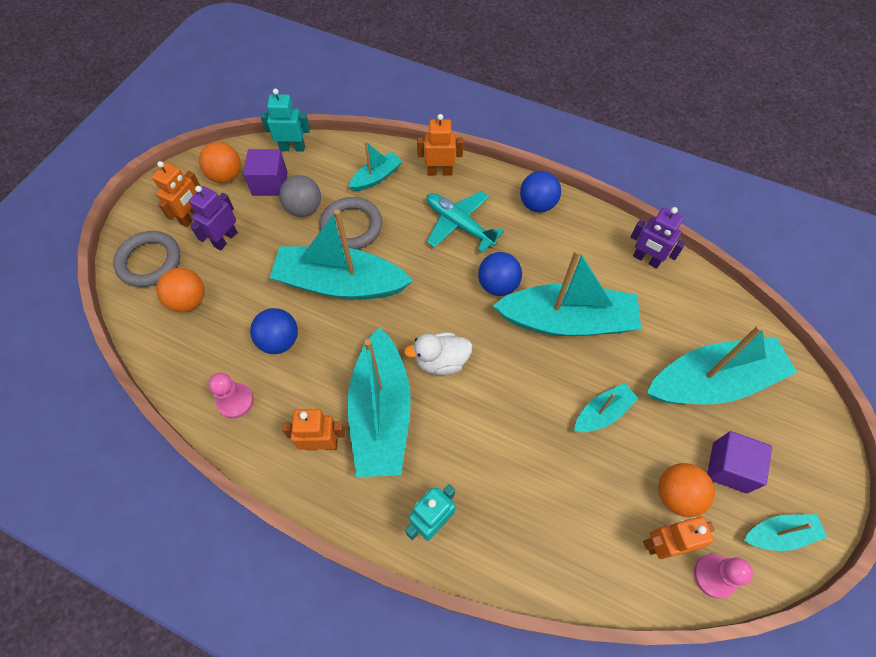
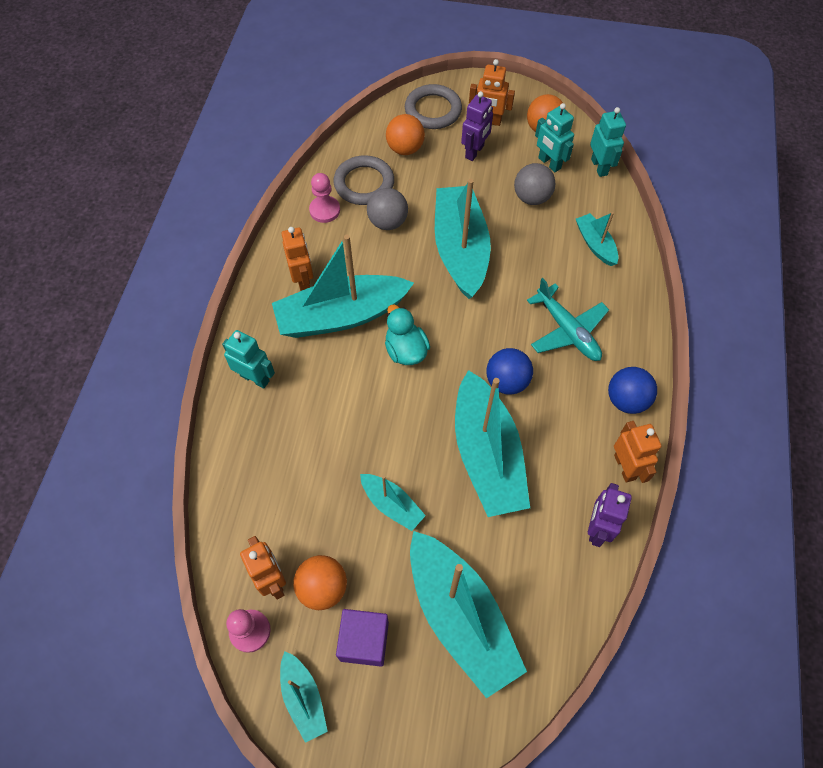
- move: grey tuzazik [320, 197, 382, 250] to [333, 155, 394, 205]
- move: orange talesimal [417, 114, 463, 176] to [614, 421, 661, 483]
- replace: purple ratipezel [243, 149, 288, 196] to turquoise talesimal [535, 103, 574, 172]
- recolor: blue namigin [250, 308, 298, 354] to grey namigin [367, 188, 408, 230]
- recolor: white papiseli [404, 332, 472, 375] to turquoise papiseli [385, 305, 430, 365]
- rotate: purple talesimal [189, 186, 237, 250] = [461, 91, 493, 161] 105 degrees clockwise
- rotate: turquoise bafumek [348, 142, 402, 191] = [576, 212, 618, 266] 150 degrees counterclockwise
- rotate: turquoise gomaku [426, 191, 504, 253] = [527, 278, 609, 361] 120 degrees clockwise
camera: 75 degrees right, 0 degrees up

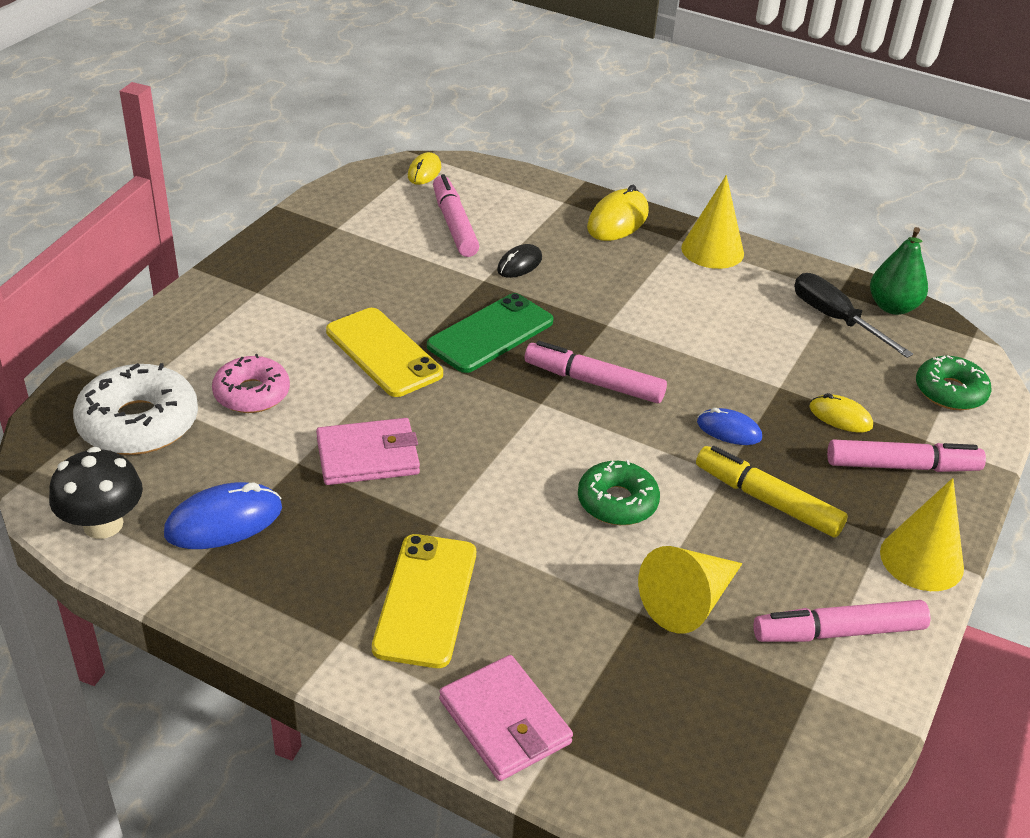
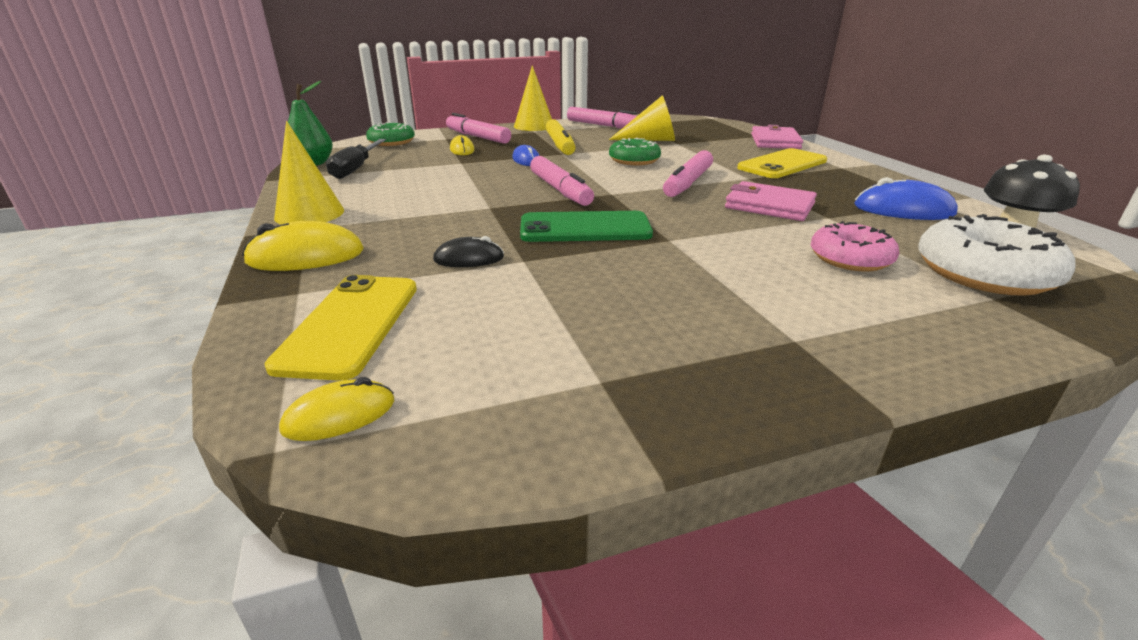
- move: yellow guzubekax [326, 308, 443, 397] to [265, 275, 417, 381]
- move: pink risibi [433, 174, 479, 257] to [663, 150, 713, 197]
camera: 135 degrees left, 10 degrees down

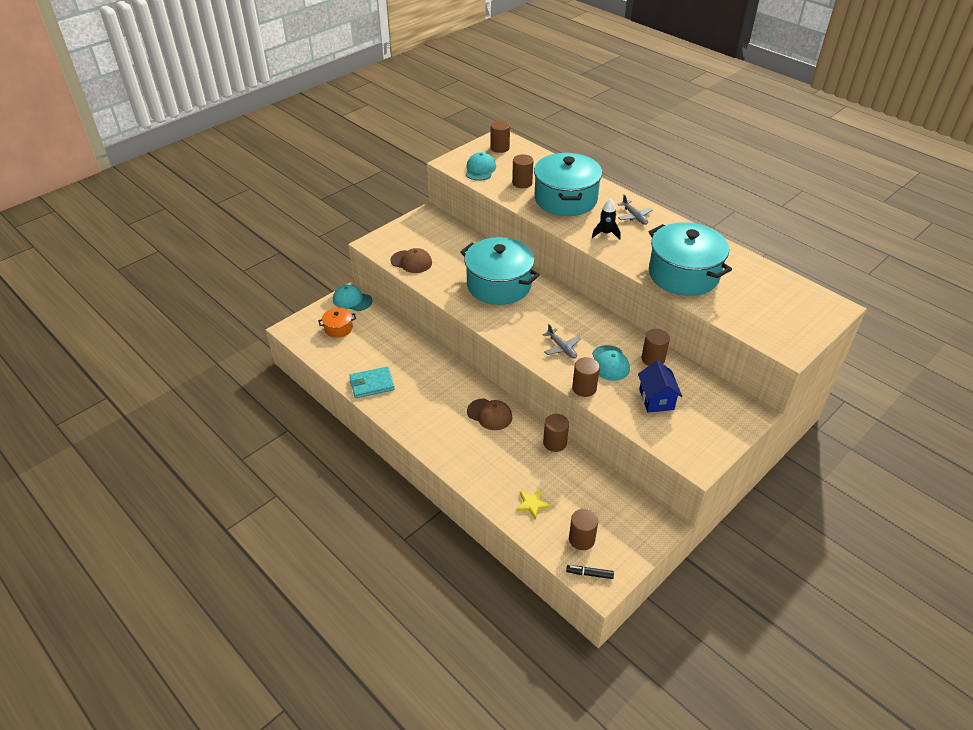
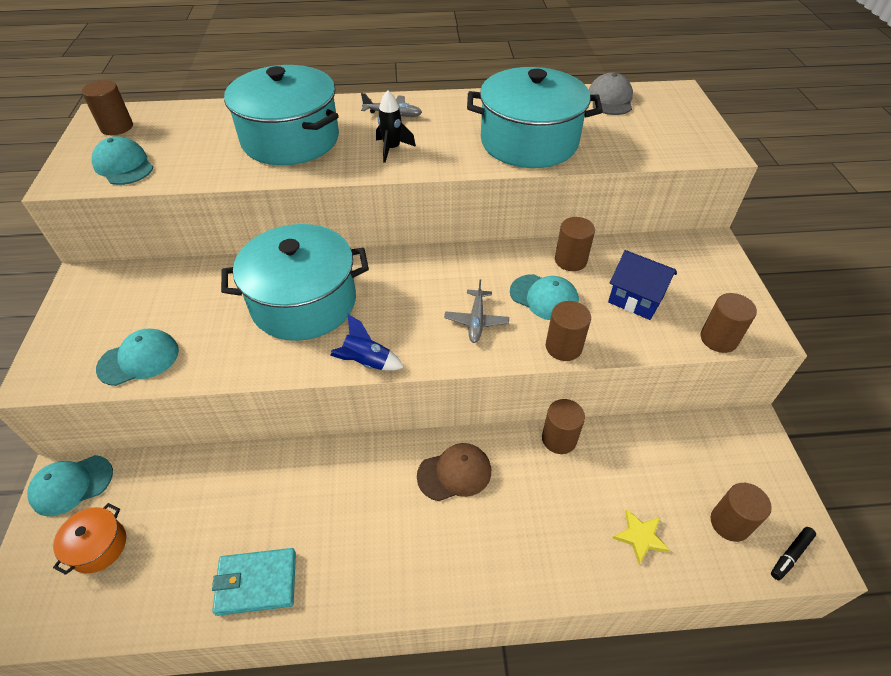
- insert: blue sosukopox [330, 314, 404, 371]
- insert: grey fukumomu [589, 73, 633, 115]
- move: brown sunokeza [512, 154, 534, 188] to [701, 293, 757, 353]
- recolor: brown fukumomu [390, 248, 432, 273] to turquoise fukumomu [96, 329, 179, 386]
- rotate: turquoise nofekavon [349, 367, 395, 398] = [212, 548, 296, 616] 60 degrees clockwise
- rotate: grey gomaku [542, 324, 581, 358] = [444, 280, 509, 343] 90 degrees clockwise
camera: 50 degrees left, 5 degrees up

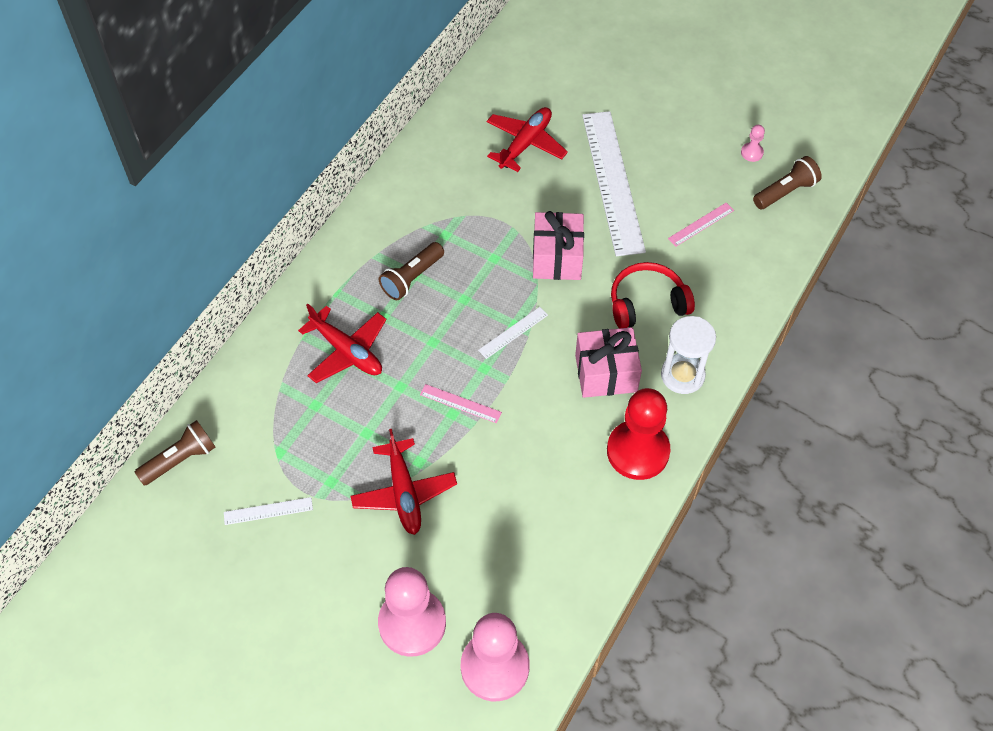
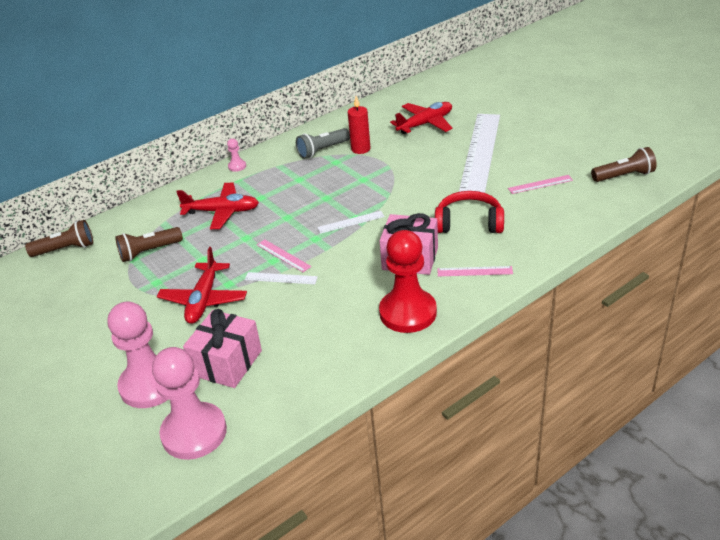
- insert: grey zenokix [296, 128, 350, 159]
- insert: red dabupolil [348, 96, 371, 154]
- move: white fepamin [224, 497, 313, 525] to [245, 272, 318, 284]
- move: brown zenokix [379, 242, 444, 300] to [115, 227, 183, 262]
- move: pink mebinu [533, 211, 584, 280] to [183, 309, 262, 388]
- move: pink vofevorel [741, 125, 765, 162] to [227, 138, 246, 172]
- replace: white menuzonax [661, 316, 716, 394] to pink fepamin [437, 266, 513, 276]
- rotate: red gomaku [298, 304, 387, 383] = [176, 183, 259, 229] 60 degrees counterclockwise
camera: 25 degrees right, 20 degrees down

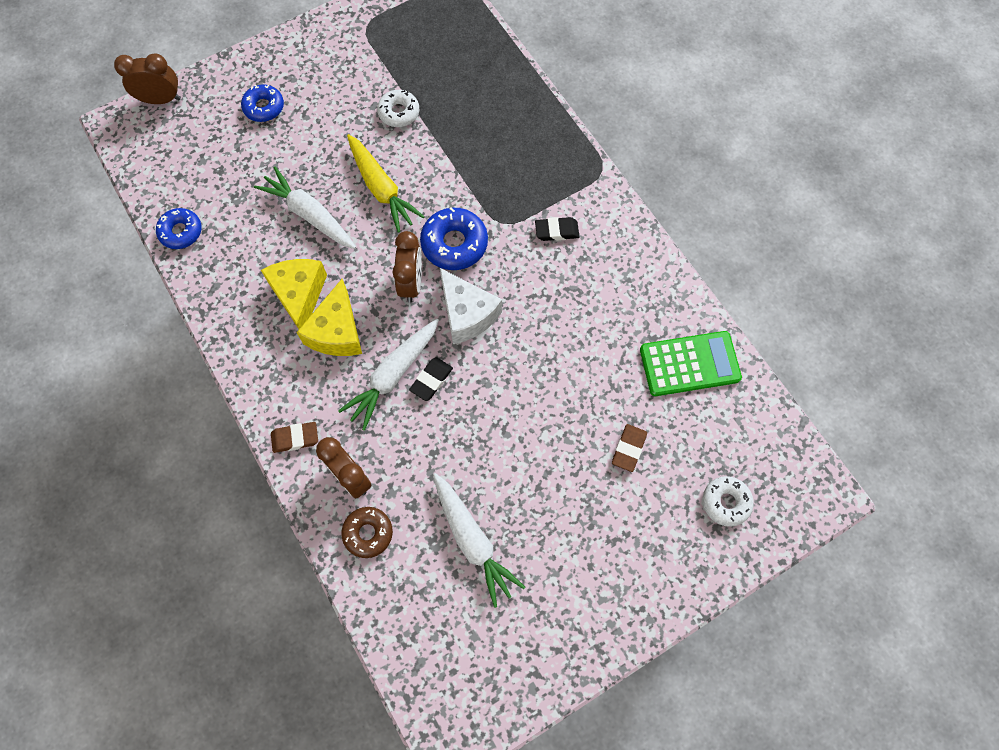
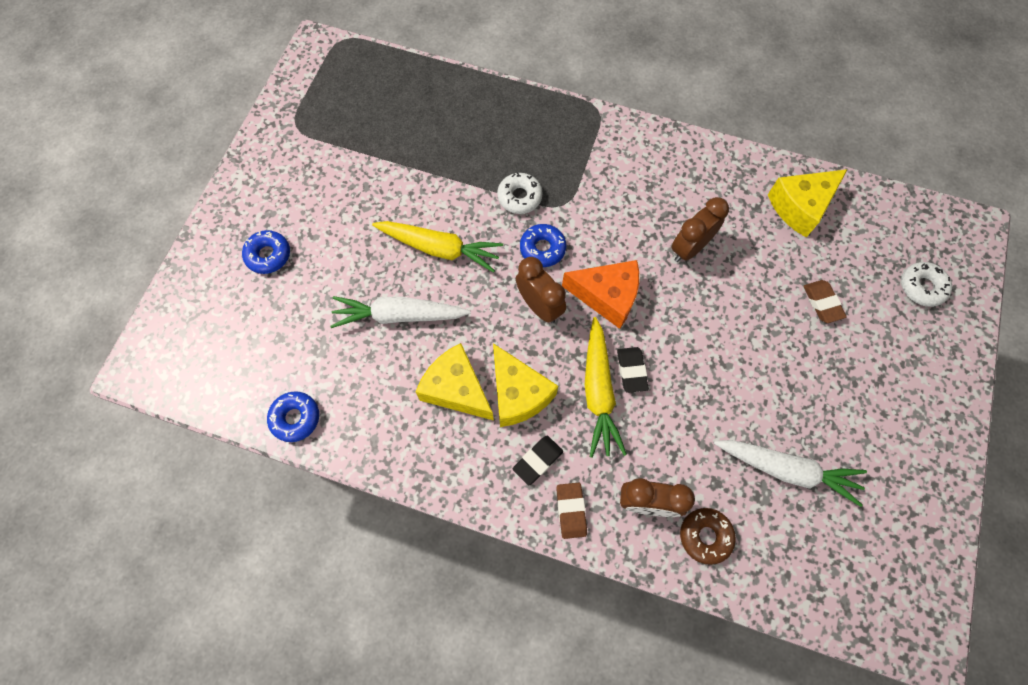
- move: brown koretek [114, 53, 181, 104] to [671, 197, 729, 262]
- move: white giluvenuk [377, 90, 419, 127] to [497, 172, 543, 214]
- move: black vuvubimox [535, 217, 580, 241] to [513, 436, 563, 485]
- replace: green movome [640, 331, 742, 396] to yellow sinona [768, 169, 848, 237]
- recolor: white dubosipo [338, 319, 439, 431] to yellow dubosipo [585, 317, 627, 458]
- recolor: white sinona [440, 268, 502, 344] to orange sinona [562, 260, 639, 329]
- rotate: brown vuvubimox [271, 422, 318, 453] = [556, 482, 587, 539] 45 degrees counterclockwise
- resize: blue giluvenuk [420, 207, 488, 270] = [520, 224, 566, 267] x0.66
camera: 40 degrees left, 0 degrees up

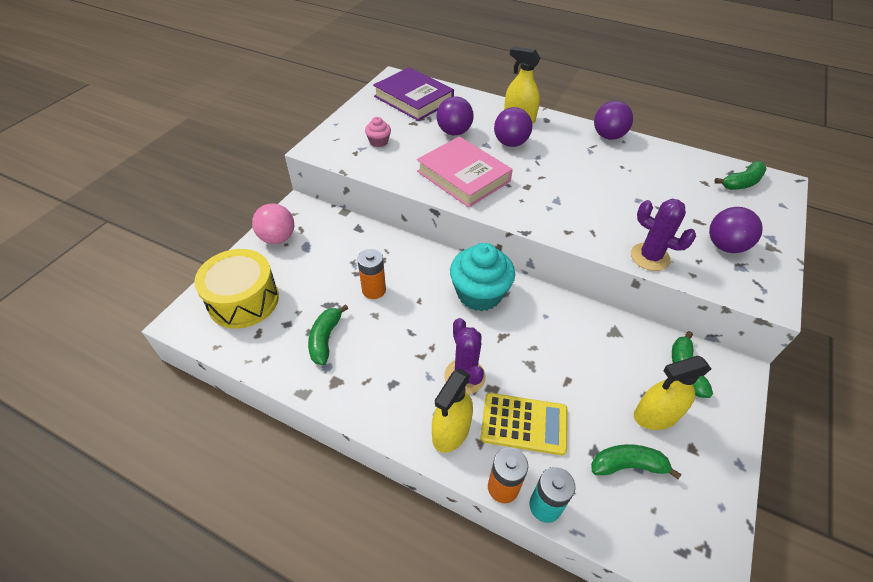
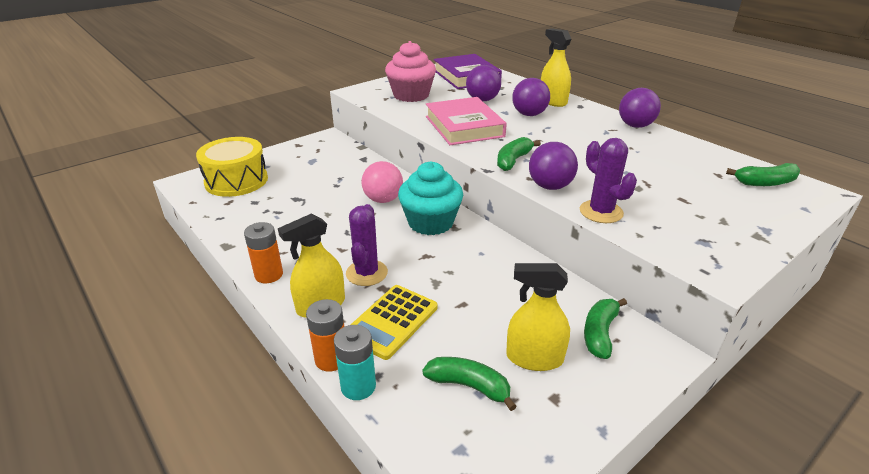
- move: pink namigin [252, 204, 294, 244] to [362, 161, 403, 203]
- move: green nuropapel [308, 304, 348, 365] to [497, 137, 541, 171]
- move: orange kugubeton [357, 249, 386, 299] to [244, 222, 283, 283]
- move: purple namigin [709, 207, 763, 253] to [529, 142, 578, 190]
- rotate: yellow movome [481, 393, 567, 455] = [351, 285, 437, 360] 90 degrees clockwise
- resize: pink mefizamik [365, 117, 391, 147] = [385, 41, 436, 102] x2.11
camera: 25 degrees right, 15 degrees down

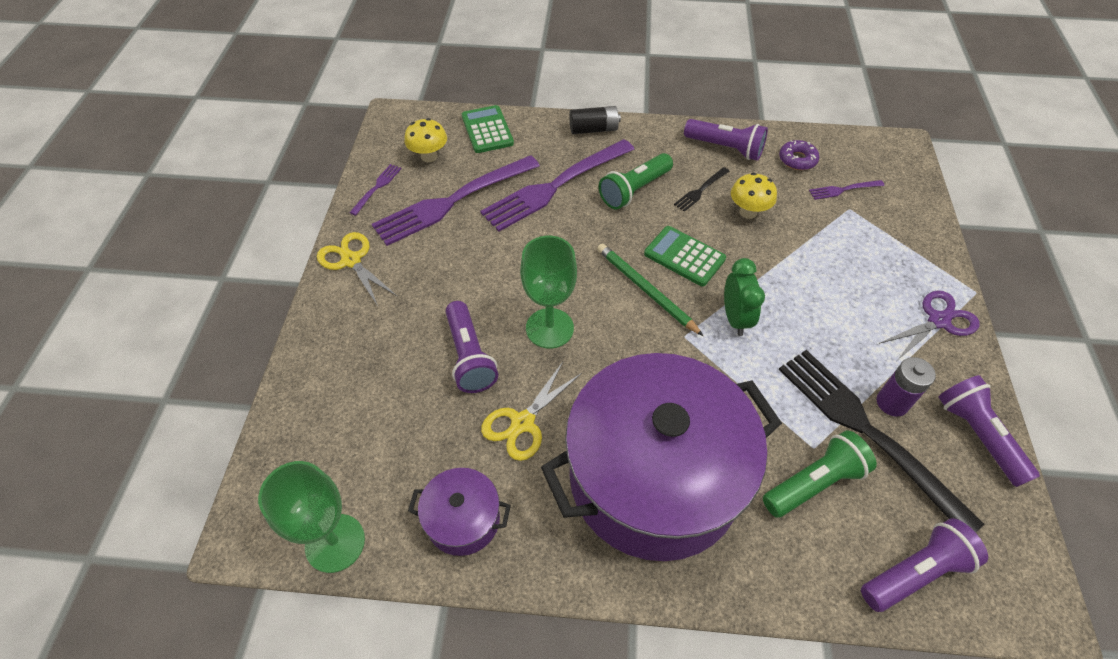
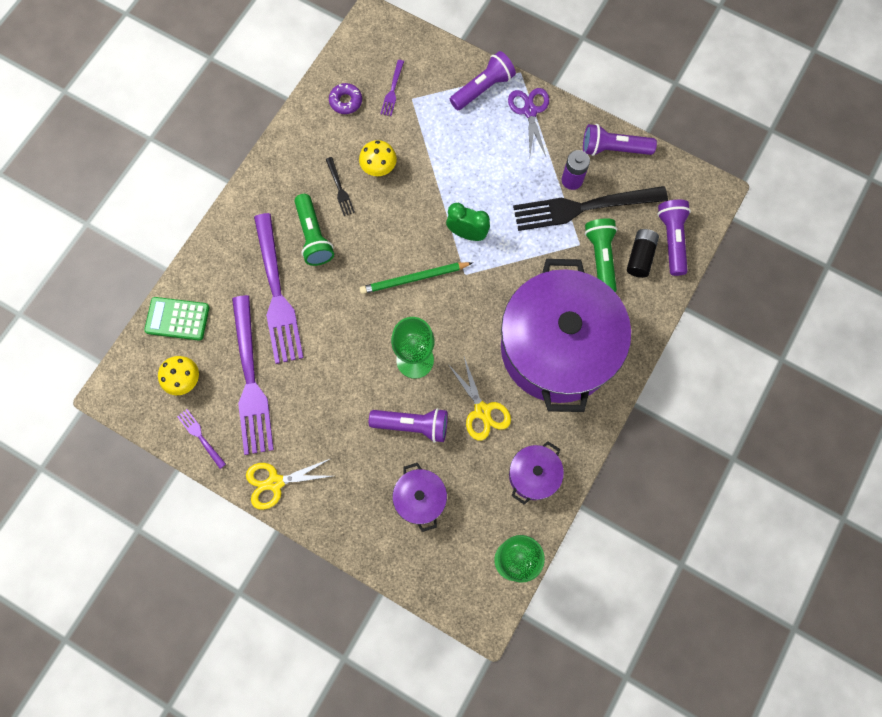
- delete: green movome [644, 226, 726, 286]
- insert: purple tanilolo [392, 463, 447, 532]
- move: black kugubeton [569, 106, 621, 134] to [627, 229, 659, 278]
- move: purple zenokix [684, 119, 768, 161] to [450, 51, 516, 110]
camera: 65 degrees left, 20 degrees up

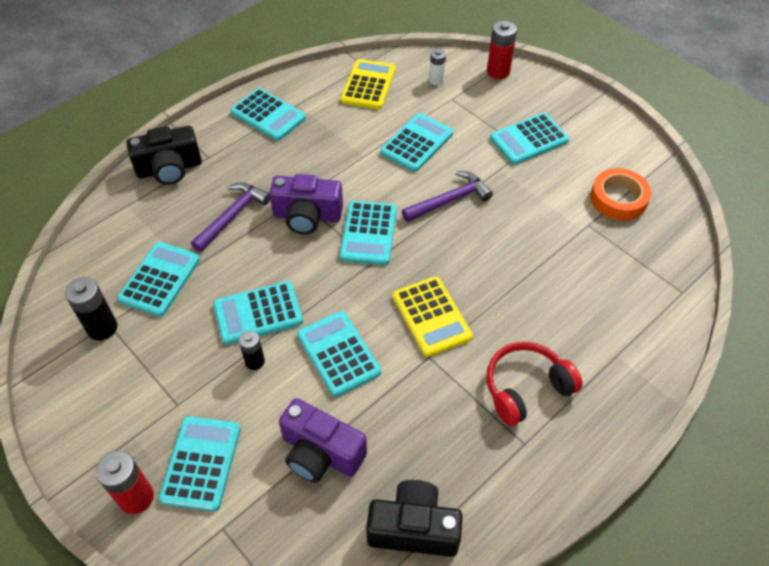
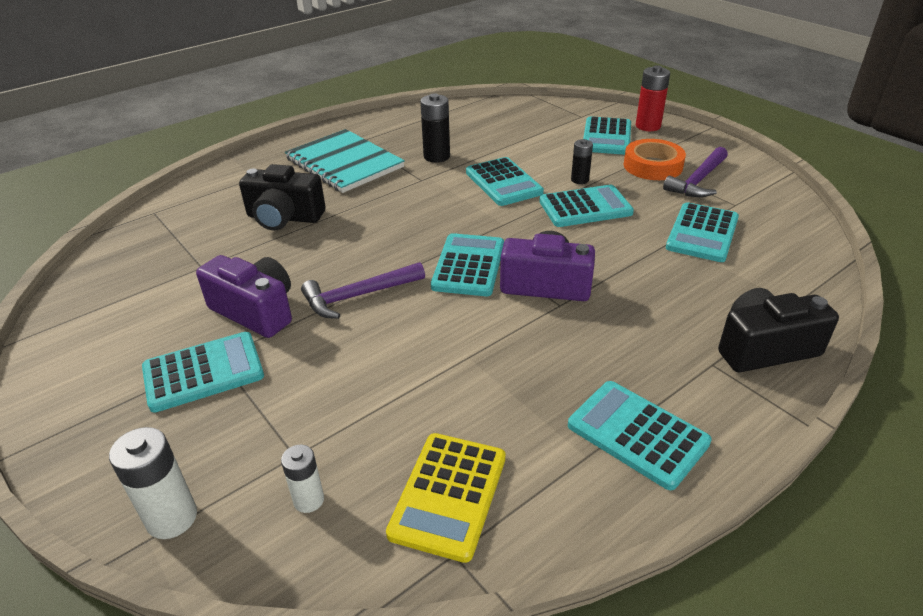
- delete: turquoise movome [380, 113, 453, 172]
- delete: yellow movome [393, 276, 473, 357]
- move: black kugubeton [65, 277, 117, 341] to [420, 93, 450, 163]
- move: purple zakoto [191, 182, 270, 252] to [663, 147, 728, 197]
- move: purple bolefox [279, 398, 367, 483] to [196, 255, 292, 338]
- move: black bolefox [366, 480, 462, 557] to [239, 164, 326, 230]
- move: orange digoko [590, 168, 651, 221] to [623, 139, 686, 180]
- replace: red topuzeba [486, 342, 583, 426] to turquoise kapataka [285, 129, 405, 193]
- recolor: red kugubeton [487, 21, 517, 79] to white kugubeton [109, 427, 197, 539]
camera: 175 degrees left, 15 degrees down

